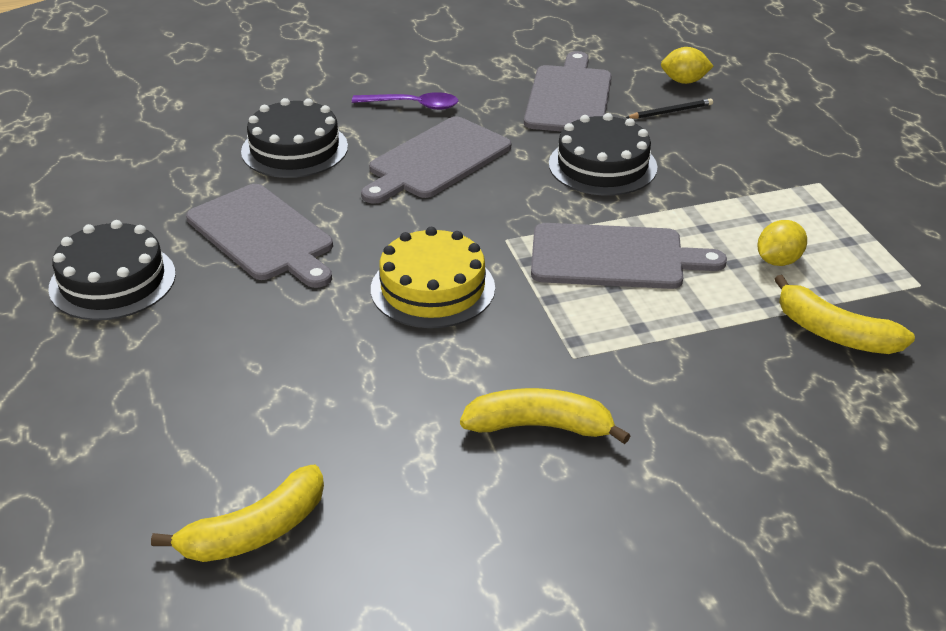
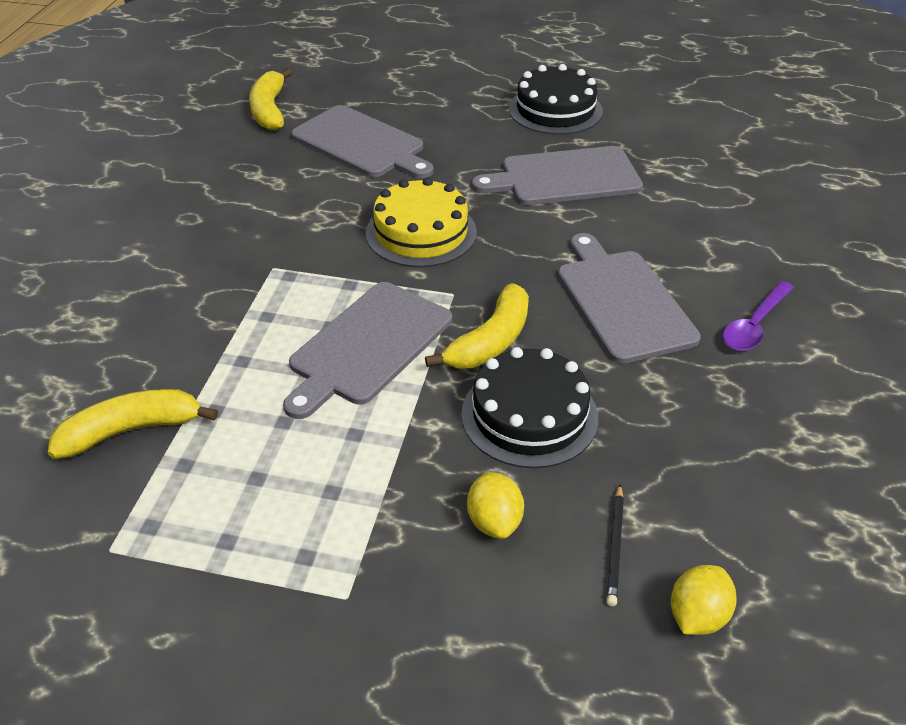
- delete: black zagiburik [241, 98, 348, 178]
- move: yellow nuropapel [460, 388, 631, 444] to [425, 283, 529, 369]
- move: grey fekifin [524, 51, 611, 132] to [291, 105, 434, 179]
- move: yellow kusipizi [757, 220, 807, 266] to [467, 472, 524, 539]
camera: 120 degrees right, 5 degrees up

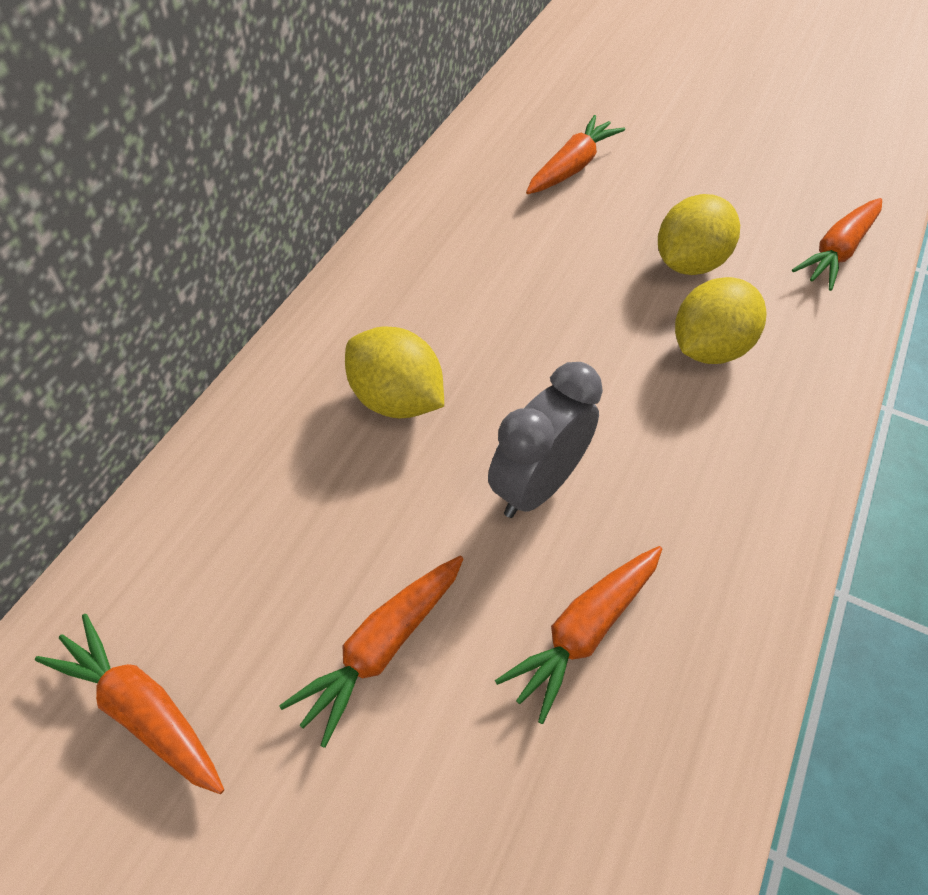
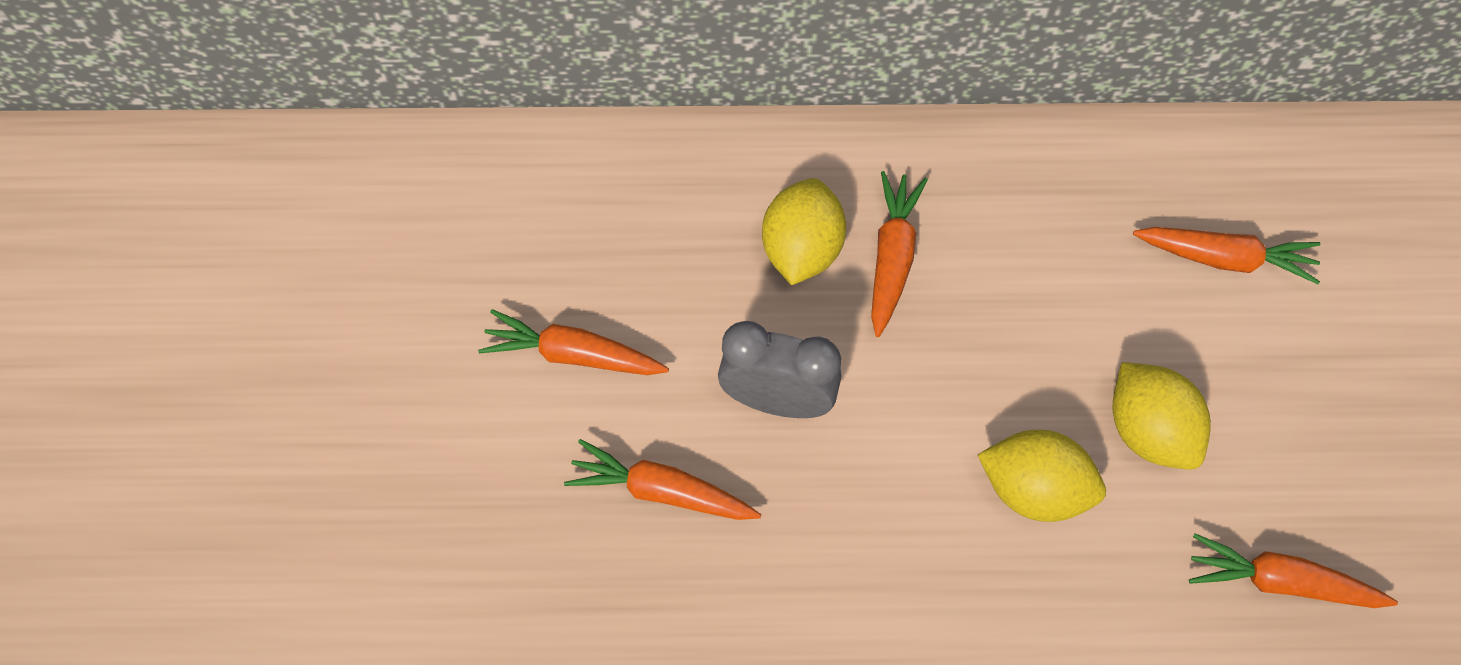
- move: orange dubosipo [35, 614, 224, 794] to [871, 171, 928, 337]
- rotate: yellow kusipizi [658, 194, 740, 275] = [1113, 362, 1211, 470] 45 degrees clockwise
camera: 65 degrees right, 10 degrees up

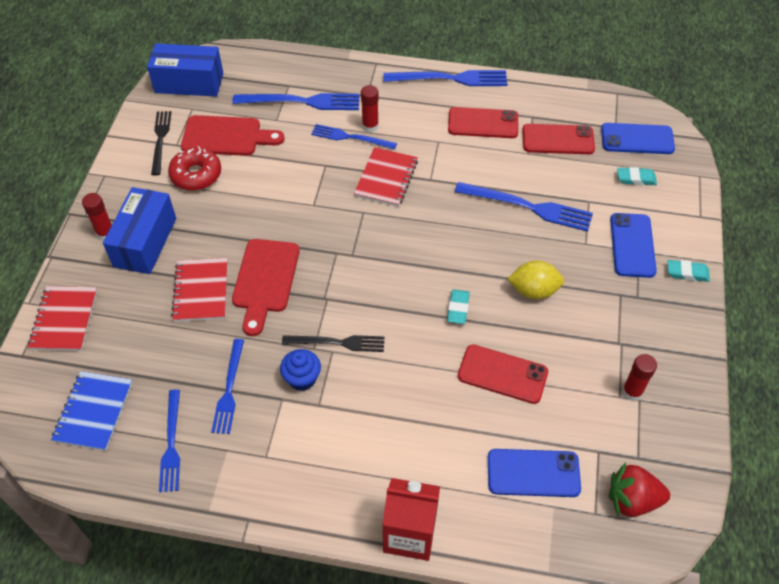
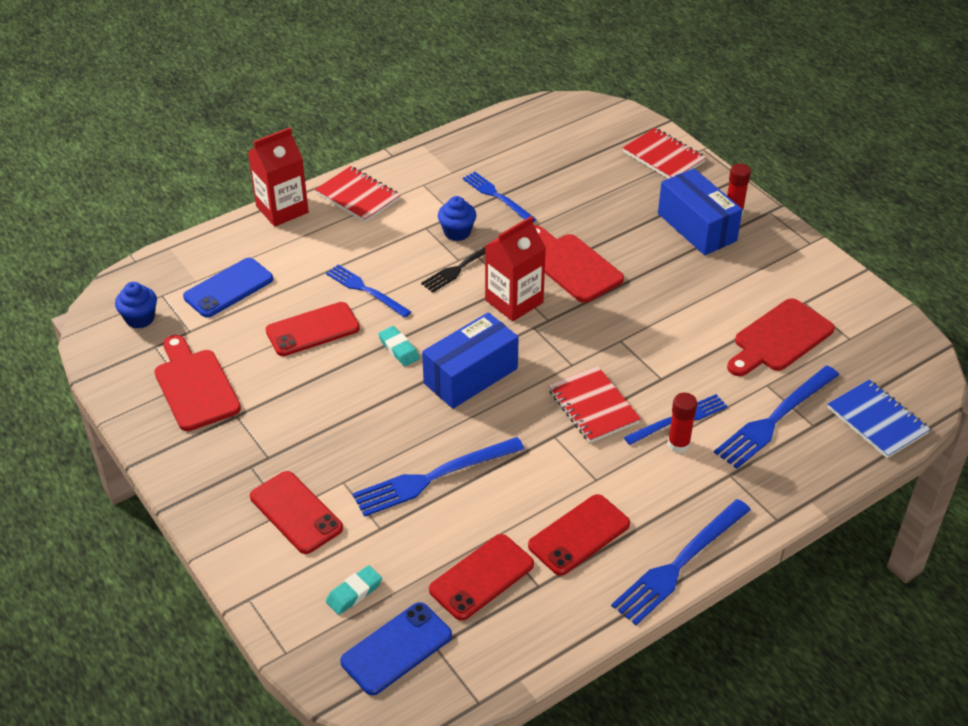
- delete: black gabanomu [151, 111, 171, 175]
- delete: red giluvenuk [168, 146, 221, 191]
- delete: yellow kusipizi [508, 260, 564, 299]
- delete: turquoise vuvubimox [668, 260, 710, 282]
- insert: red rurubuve [485, 216, 546, 321]
- move: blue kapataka [51, 371, 133, 451] to [827, 379, 931, 459]
- move: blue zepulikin [147, 43, 223, 97] to [422, 312, 519, 409]
- move: blue gabanomu [159, 389, 180, 492] to [326, 265, 411, 318]
- move: red kapataka [171, 258, 228, 322] to [315, 166, 400, 223]
- replace: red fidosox [609, 462, 670, 517] to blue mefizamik [115, 282, 157, 329]
- replace: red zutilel [622, 354, 657, 401] to red fekifin [154, 335, 241, 431]
- recolor: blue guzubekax [610, 213, 657, 278] to red guzubekax [250, 471, 343, 554]
camera: 135 degrees right, 10 degrees down

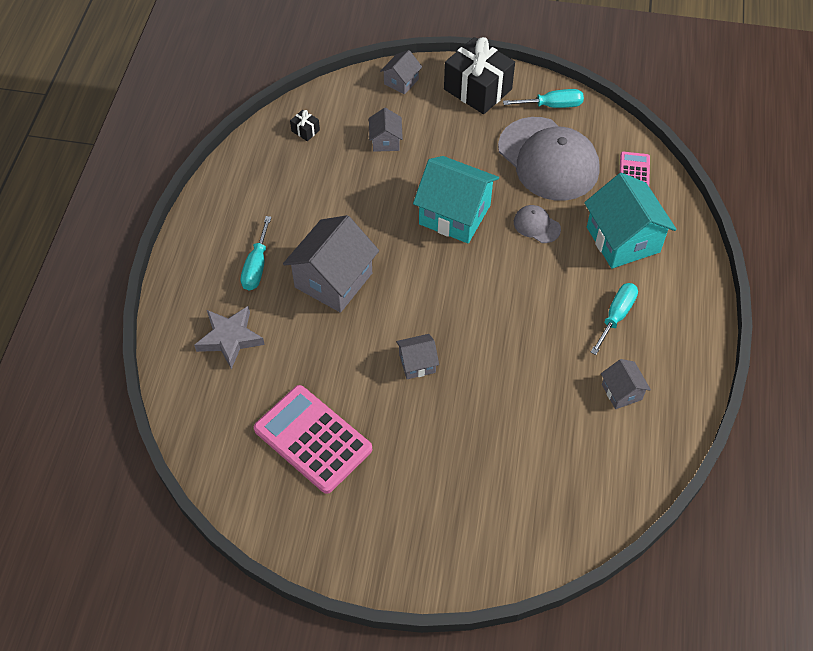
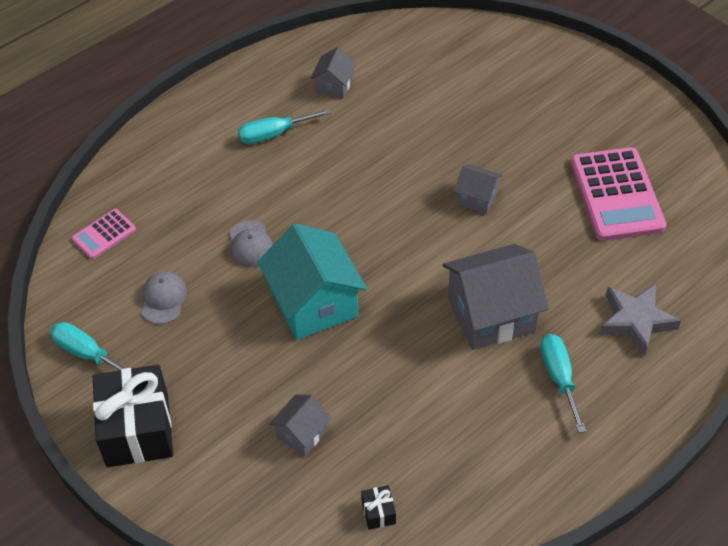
- delete: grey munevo [380, 50, 422, 95]
- delete: turquoise munevo [584, 173, 677, 269]
- rotate: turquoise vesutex [241, 216, 271, 290] = [540, 334, 586, 433] 60 degrees counterclockwise
- resize: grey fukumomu [498, 117, 600, 201] = [142, 272, 187, 324] x0.42
camera: 140 degrees left, 5 degrees down

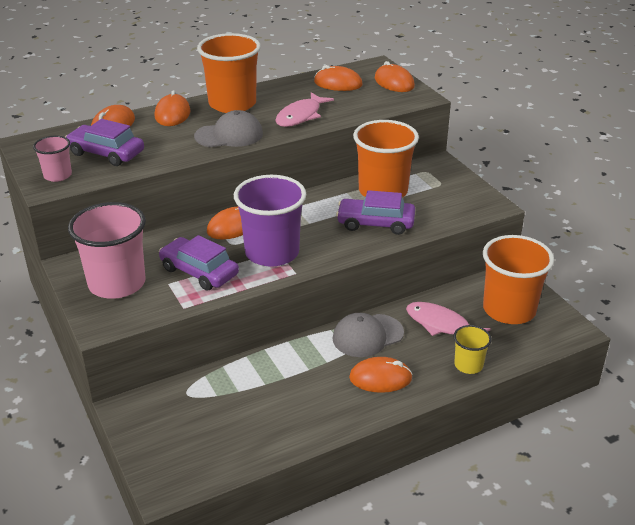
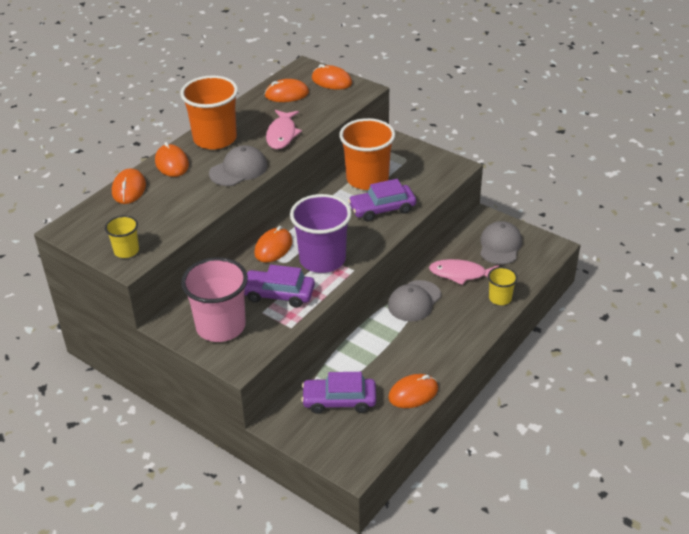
- move: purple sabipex [65, 119, 144, 166] to [301, 372, 376, 414]
- move: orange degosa [349, 357, 413, 393] to [388, 374, 438, 408]
- replace: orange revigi [483, 235, 554, 324] to grey fukumomu [480, 221, 522, 265]
- recolor: pink revigi [33, 135, 72, 182] to yellow revigi [105, 216, 139, 258]
camera: 25 degrees left, 5 degrees up

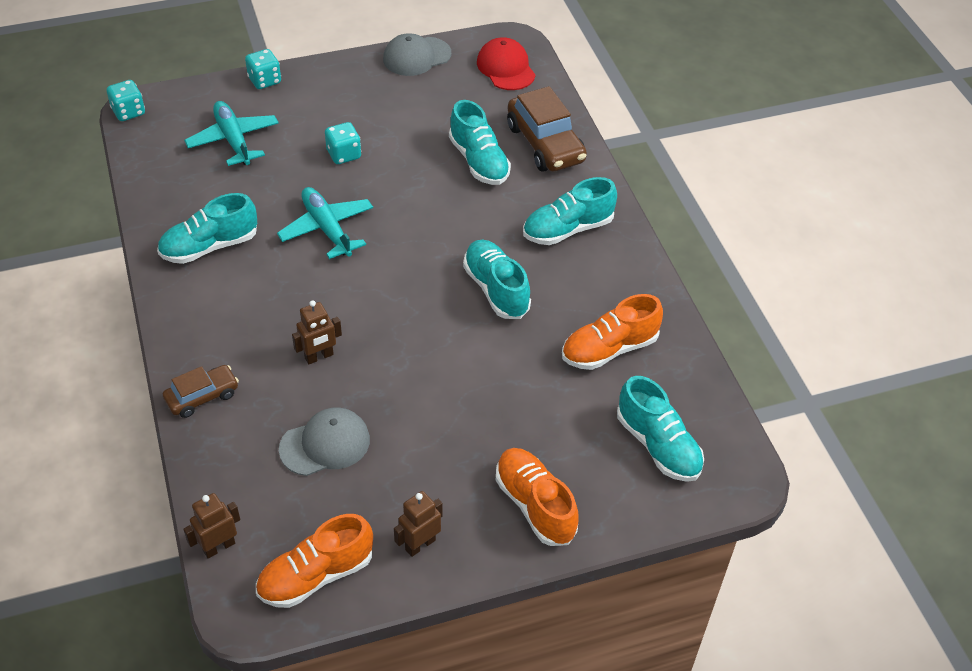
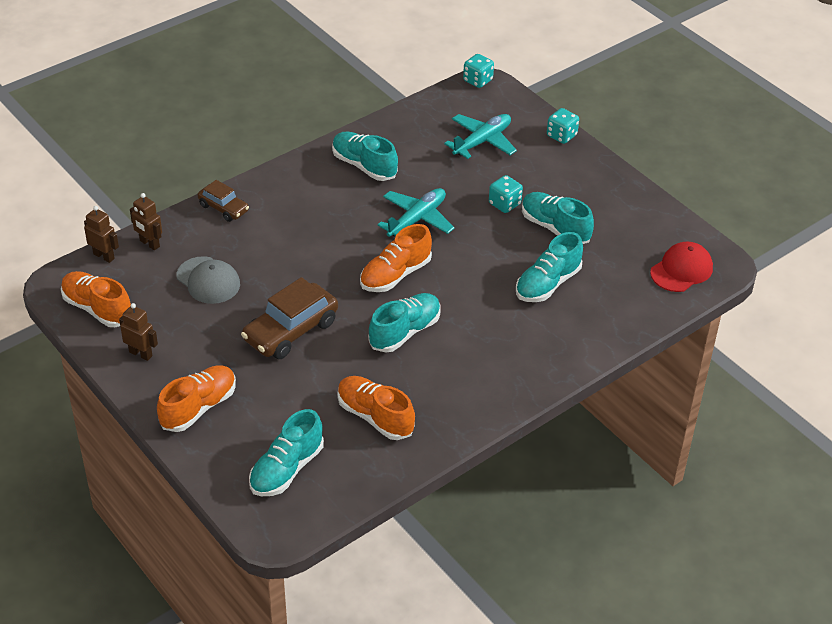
- delete: grey fukumomu [383, 33, 451, 76]
- insert: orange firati [360, 224, 432, 292]
- move: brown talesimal [292, 300, 342, 364] to [130, 193, 162, 250]
- move: brown sabipex [507, 86, 587, 172] to [241, 277, 338, 359]
- move: turquoise firati [523, 177, 617, 245] to [522, 192, 594, 244]
camera: 70 degrees right, 5 degrees down

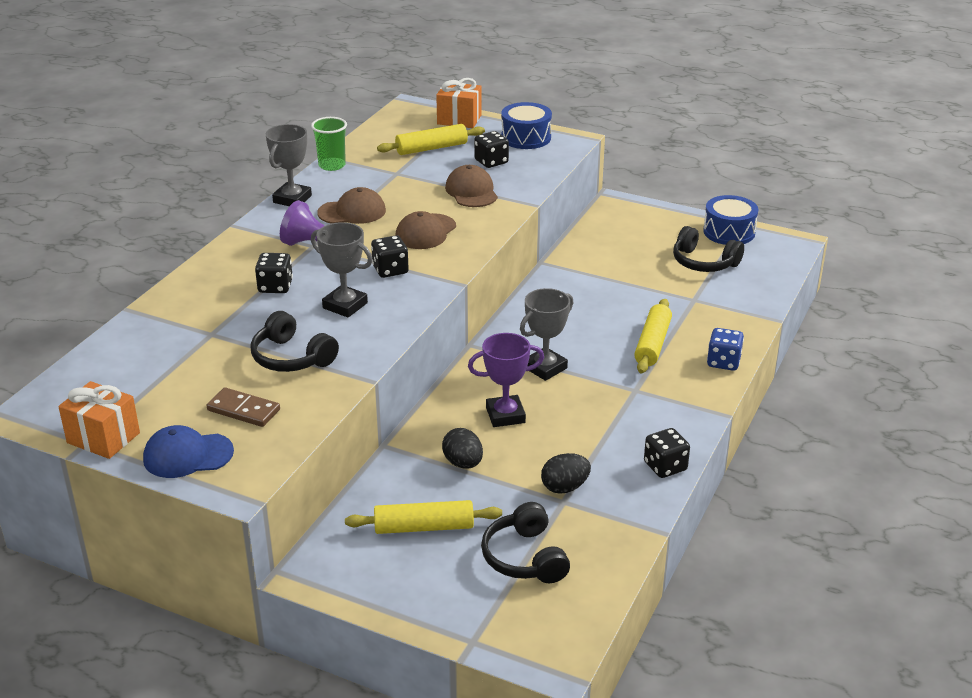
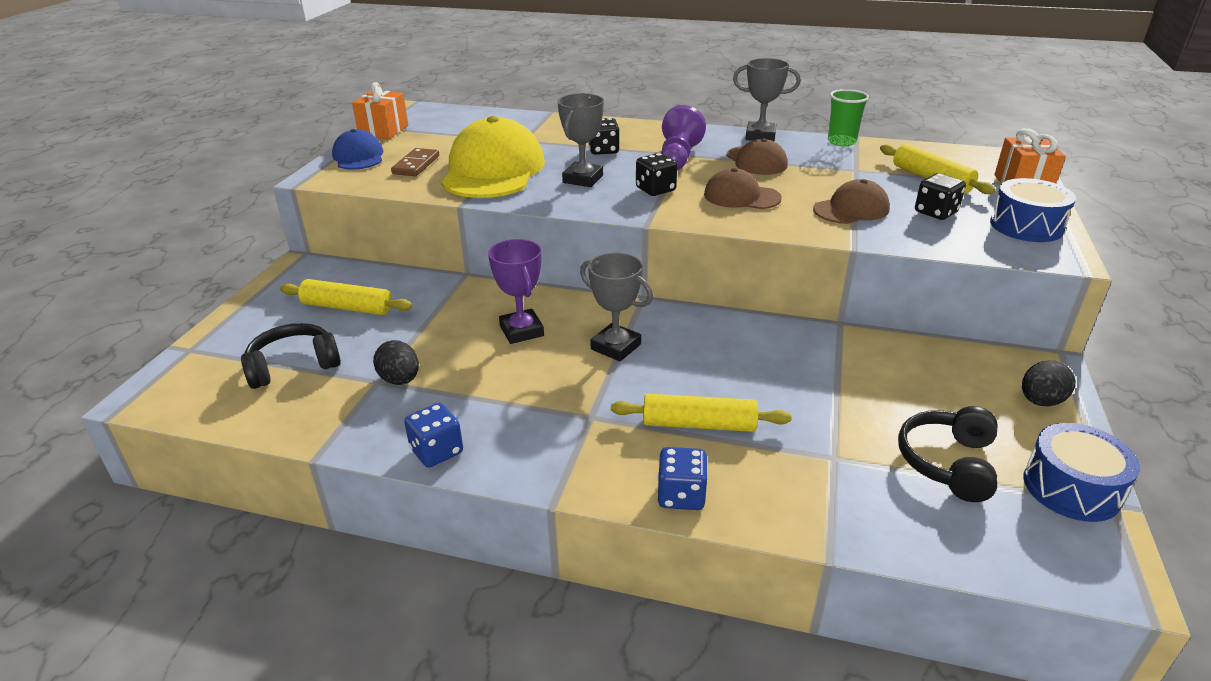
- move: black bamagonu [442, 428, 483, 469] to [1022, 360, 1076, 406]
- replace: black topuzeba [251, 311, 339, 372] to yellow fukumomu [441, 116, 545, 198]
- recolor: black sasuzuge [644, 428, 690, 478] to blue sasuzuge [404, 403, 463, 468]
- rotate: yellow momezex [345, 500, 502, 534] = [280, 279, 412, 315] 60 degrees counterclockwise
camera: 80 degrees right, 0 degrees up

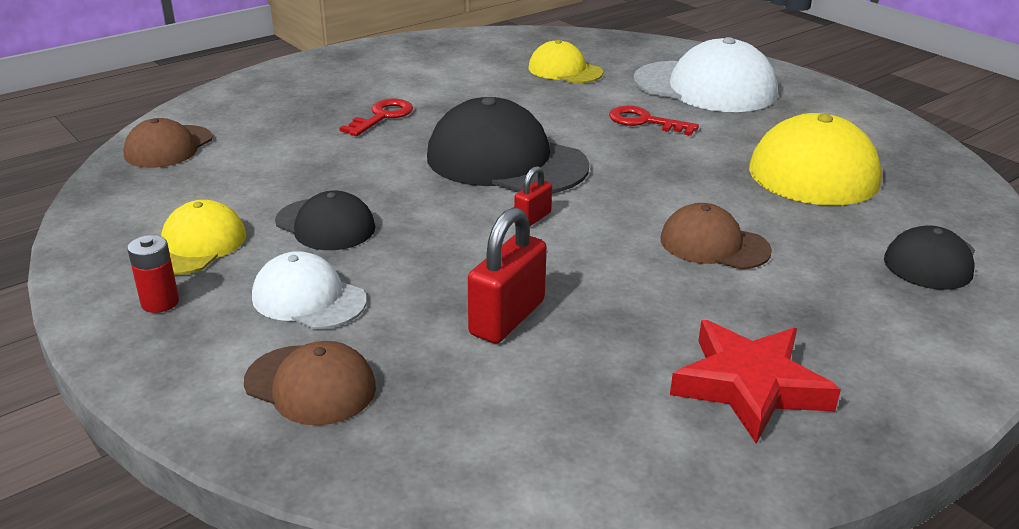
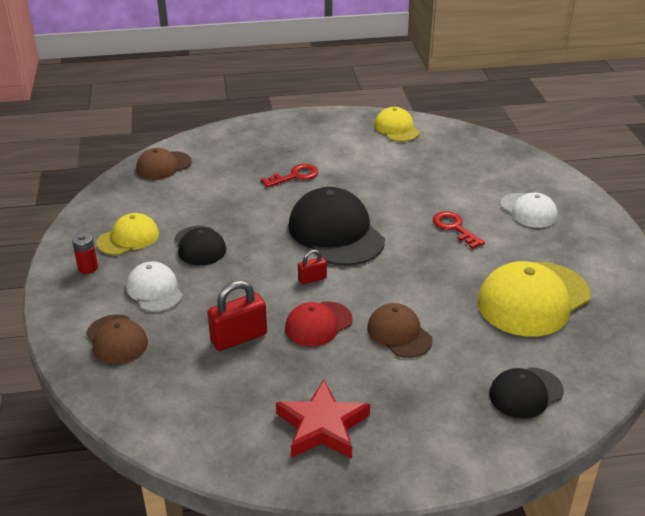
- insert: red fukumomu [285, 301, 352, 346]
- move: yellow fukumomu [529, 40, 603, 83] to [374, 107, 420, 142]
- resize: white fukumomu [633, 37, 777, 112] = [500, 192, 558, 228] x0.57
camera: 30 degrees right, 5 degrees up

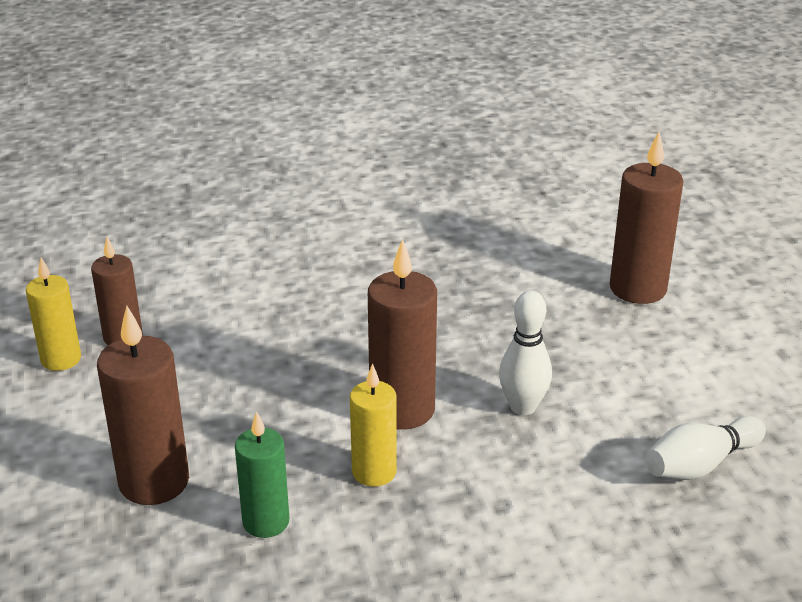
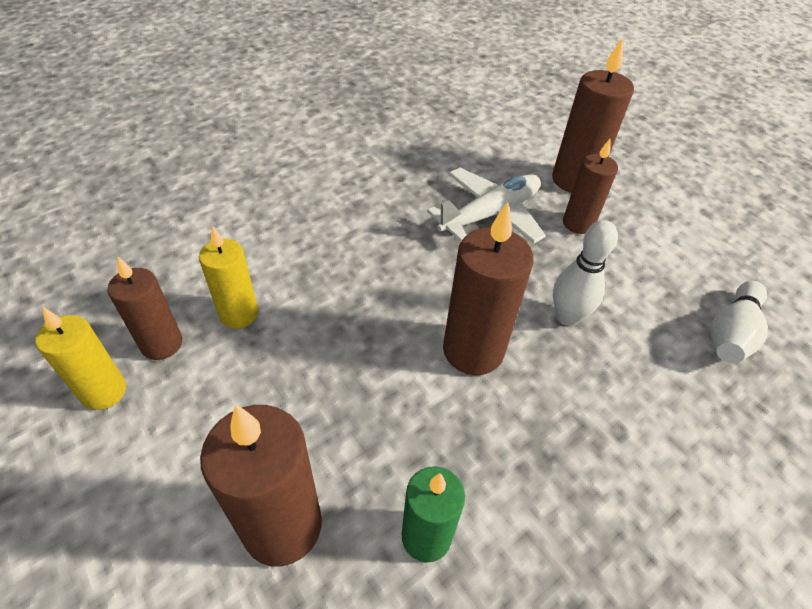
- insert: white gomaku [427, 168, 546, 244]
- insert: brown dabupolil [563, 139, 618, 234]
- move: yellow dabupolil [350, 363, 397, 487] to [199, 225, 259, 329]
camera: 25 degrees left, 15 degrees up

